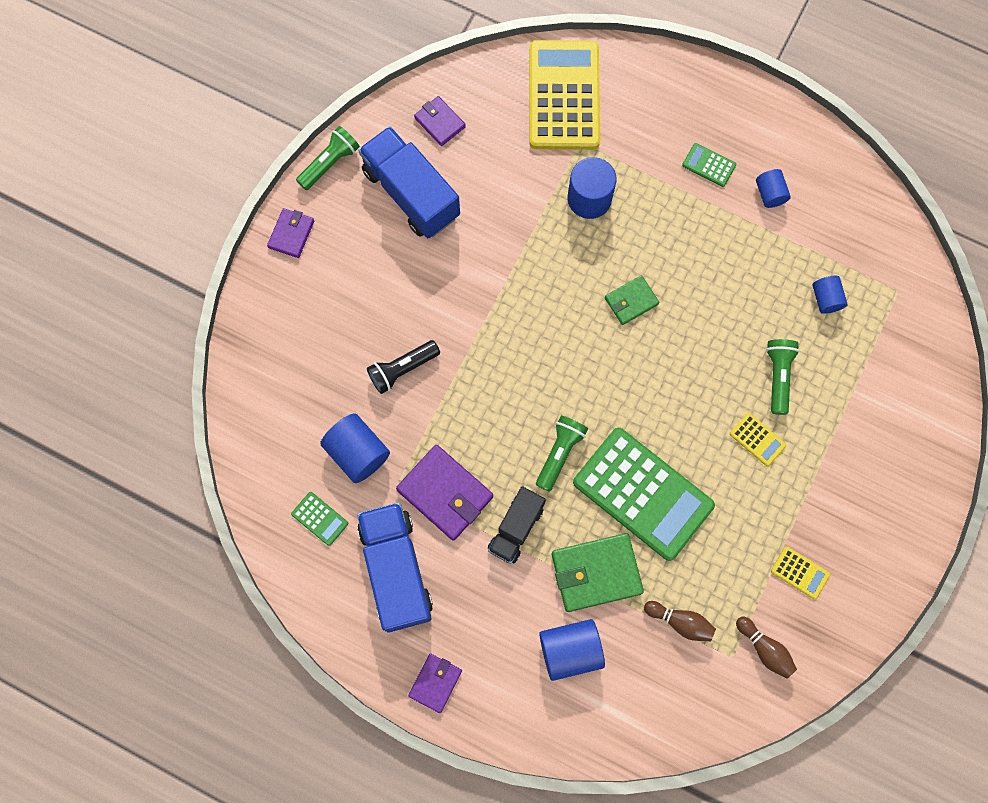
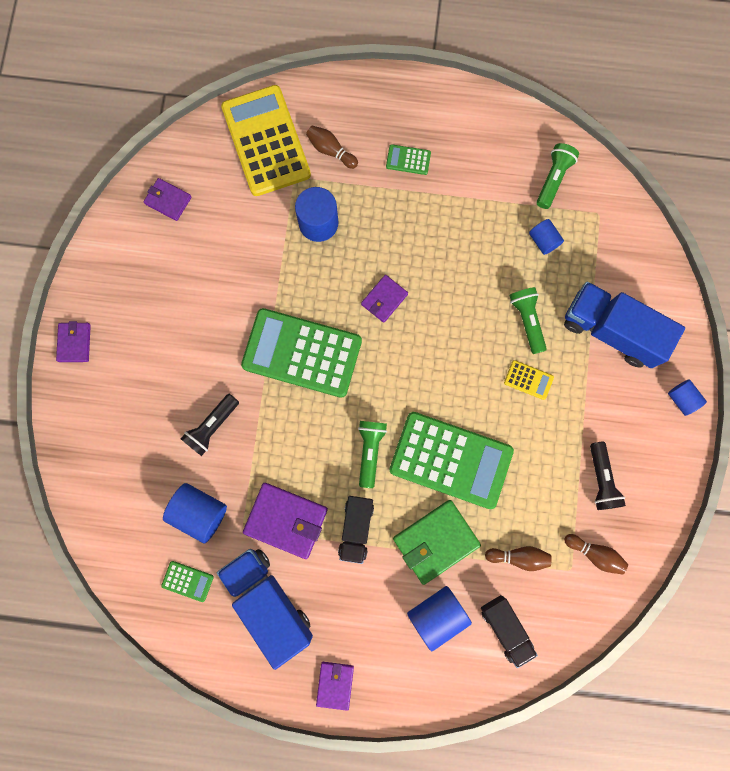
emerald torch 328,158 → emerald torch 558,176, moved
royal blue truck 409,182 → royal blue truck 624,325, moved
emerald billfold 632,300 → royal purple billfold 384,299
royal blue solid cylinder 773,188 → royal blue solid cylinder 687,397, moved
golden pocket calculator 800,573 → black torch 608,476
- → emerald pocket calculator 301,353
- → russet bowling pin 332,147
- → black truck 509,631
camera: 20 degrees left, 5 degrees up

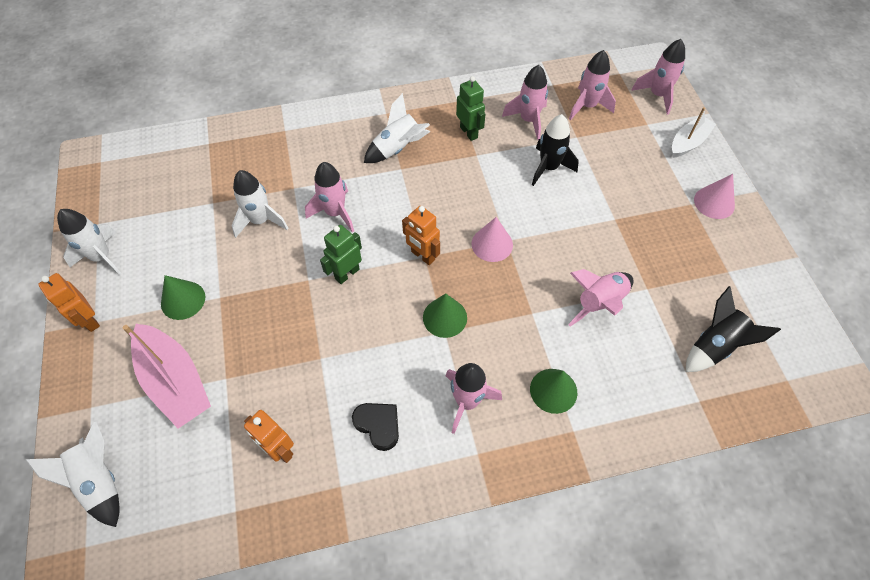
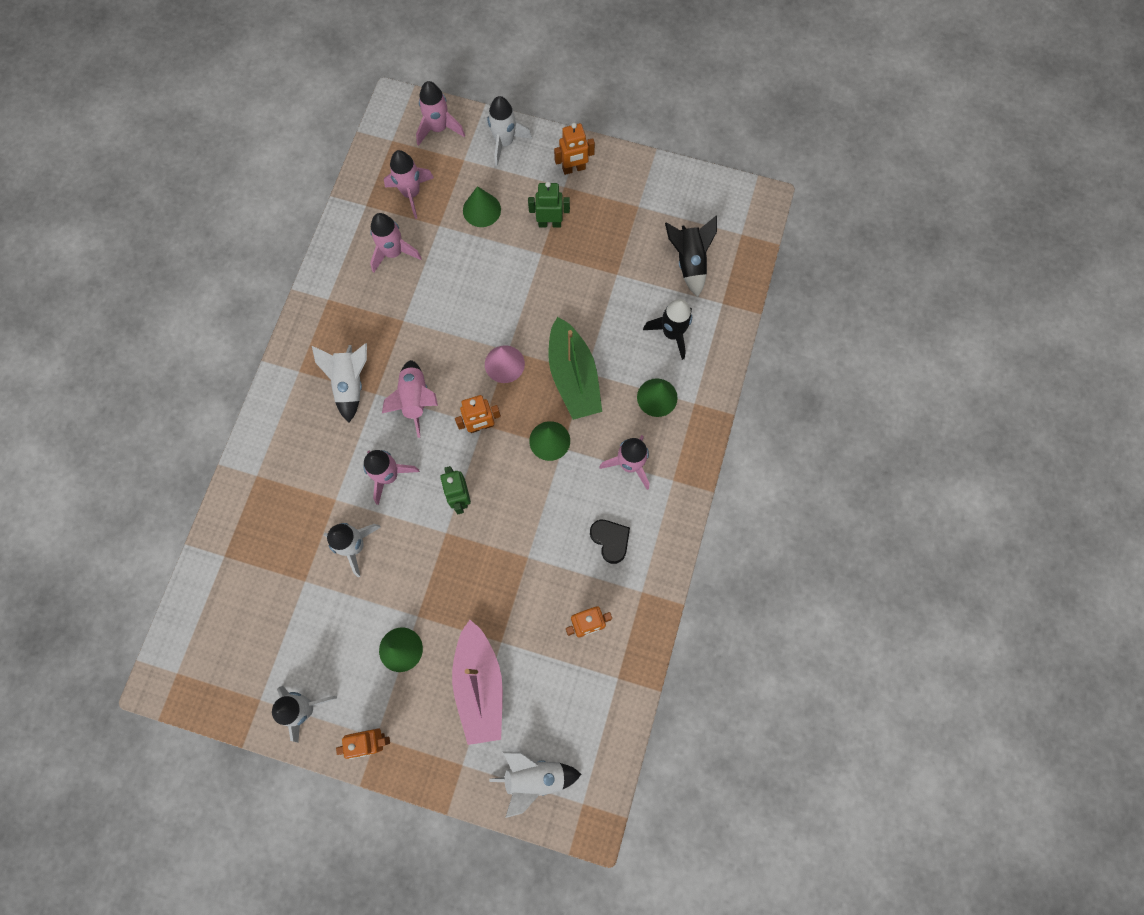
pink boat 167,376 → pink boat 477,682, 90 degrees clockwise
black heart shape 375,427 → black heart shape 610,542, 75 degrees clockwise
emerald robot 470,108 → emerald robot 549,205, moved
black rocket 555,150 → black rocket 667,329, moved
pink rocket 600,298 → pink rocket 410,399, moved
pure white boat 694,132 → pure white rocket 509,131
pink solid cone 714,196 → orange robot 574,149
- → emerald solid cone 482,206
- → emerald boat 575,368
camera: 60 degrees left, 15 degrees up

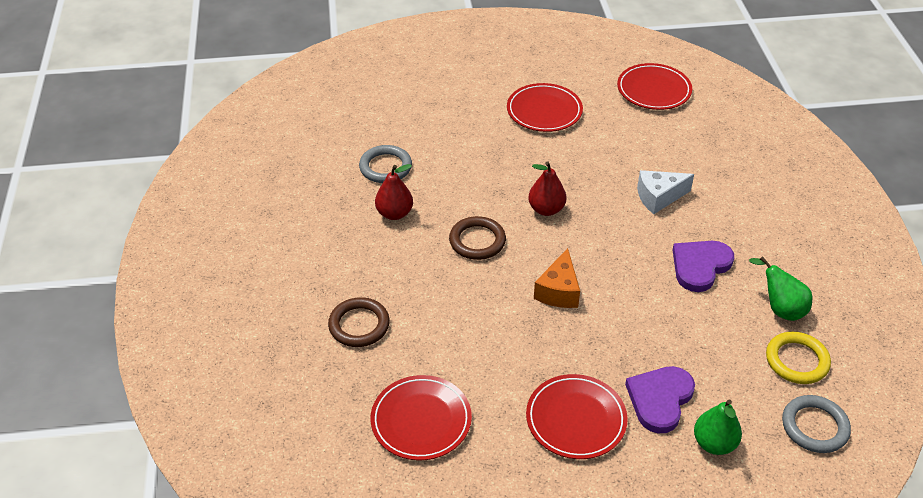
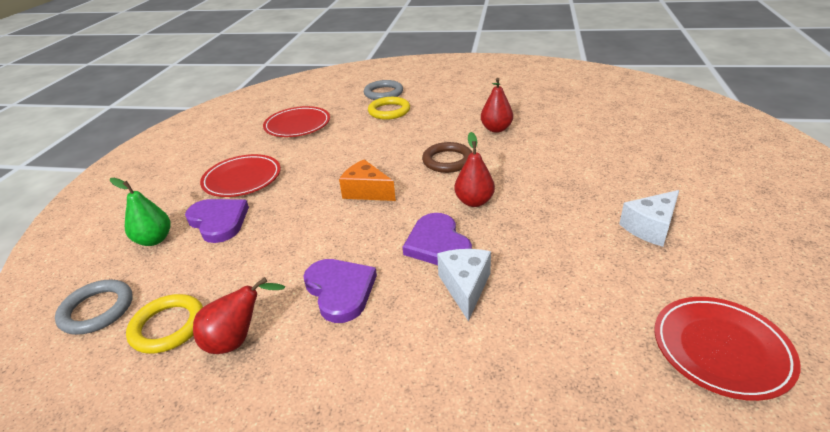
russet hoop 359,322 → golden hoop 389,108
ash-grey hoop 385,164 → ash-grey hoop 383,90, moved
red dinner plate 545,107 → pure white cheese 649,218
emerald toy pear 780,288 → red toy pear 239,315
- → royal purple heart shape 437,239
camera: 110 degrees right, 10 degrees down

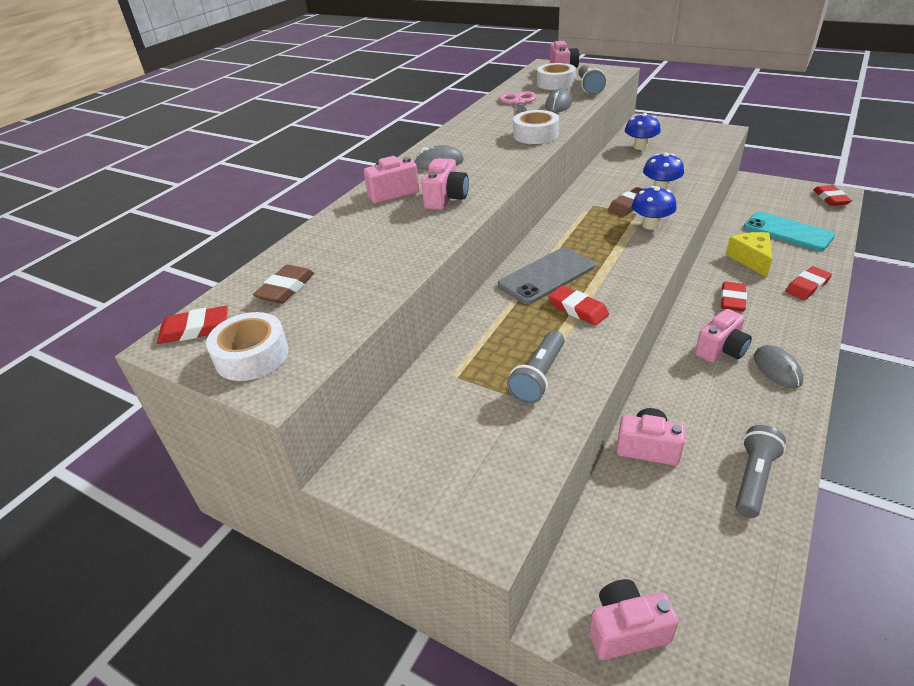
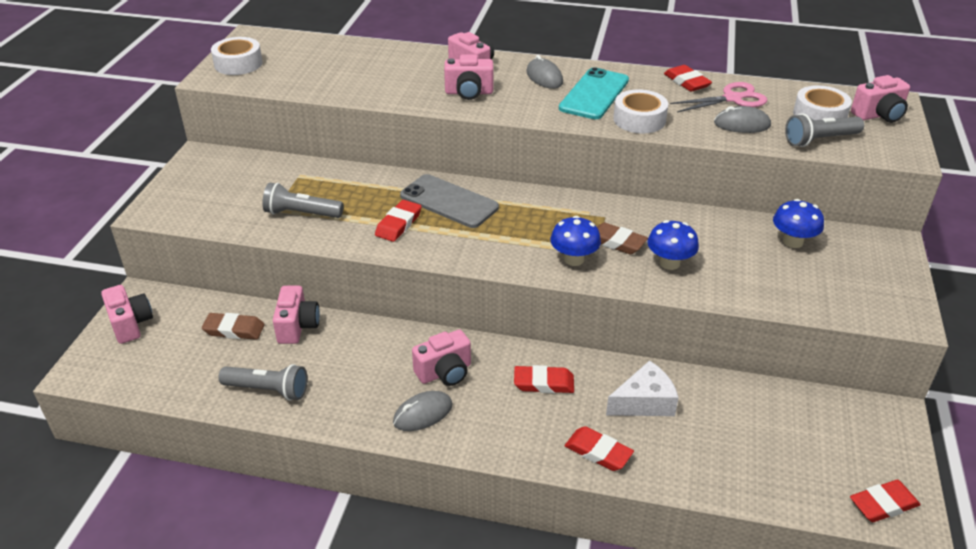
red eraser 192,325 → red eraser 688,78, moved
russet eraser 283,284 → russet eraser 233,326, moved
pink camera 723,336 → pink camera 441,357, 60 degrees counterclockwise
golden cheese 748,254 → pure white cheese 642,388
teal smartphone 789,231 → teal smartphone 594,93, moved
camera: 70 degrees right, 0 degrees up

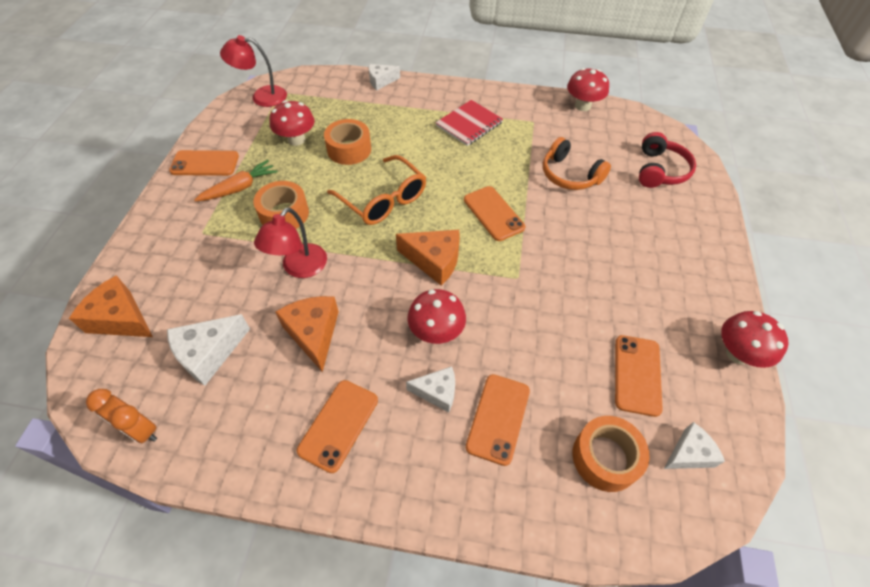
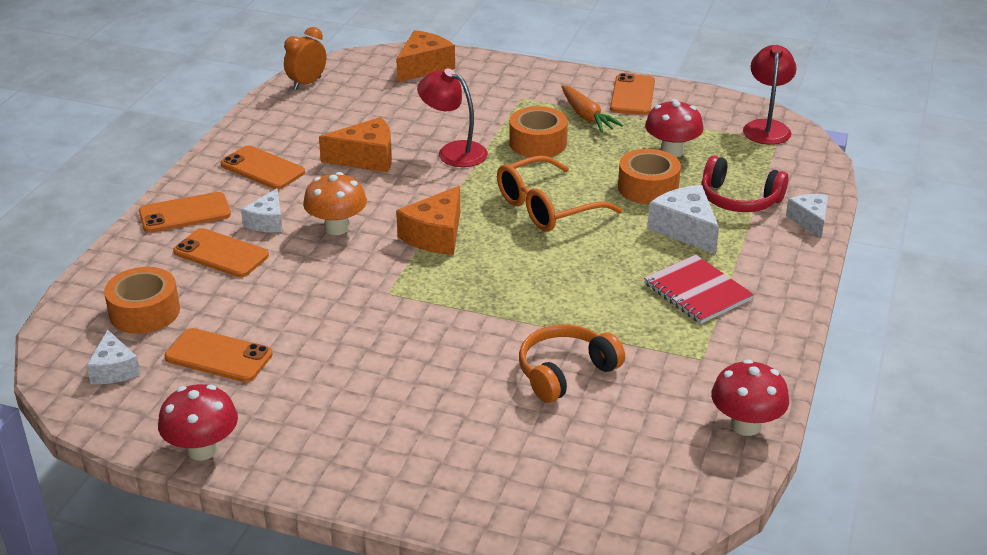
pure white cheese 208,350 → pure white cheese 683,219, moved
red fungus 436,316 → orange fungus 335,203
orange smartphone 494,213 → orange smartphone 185,212, moved
red headset 667,160 → red headset 745,184, moved
camera: 100 degrees right, 20 degrees down

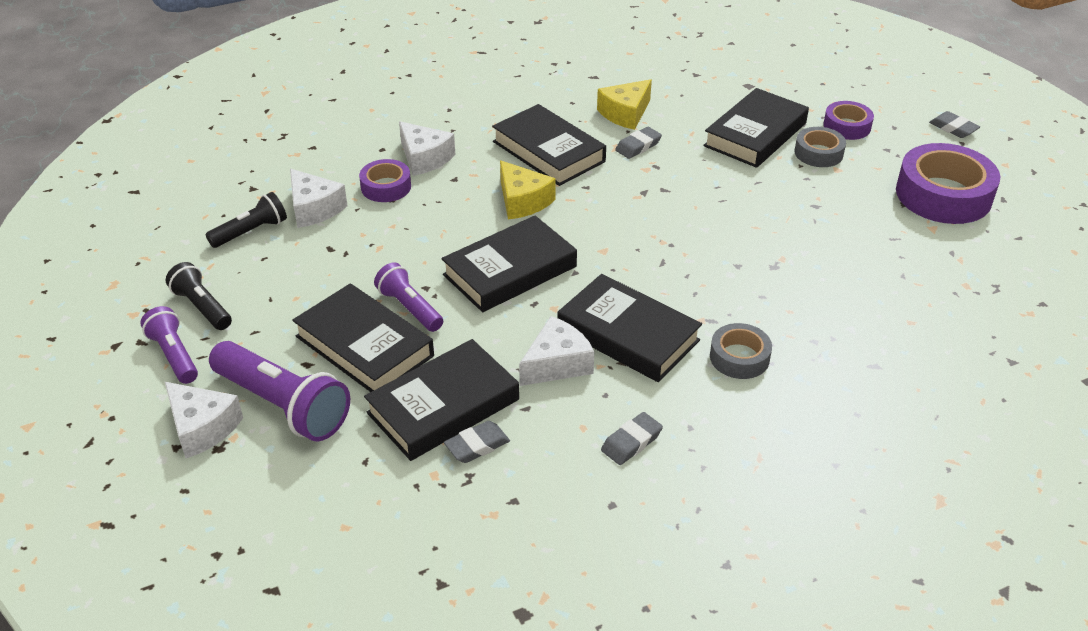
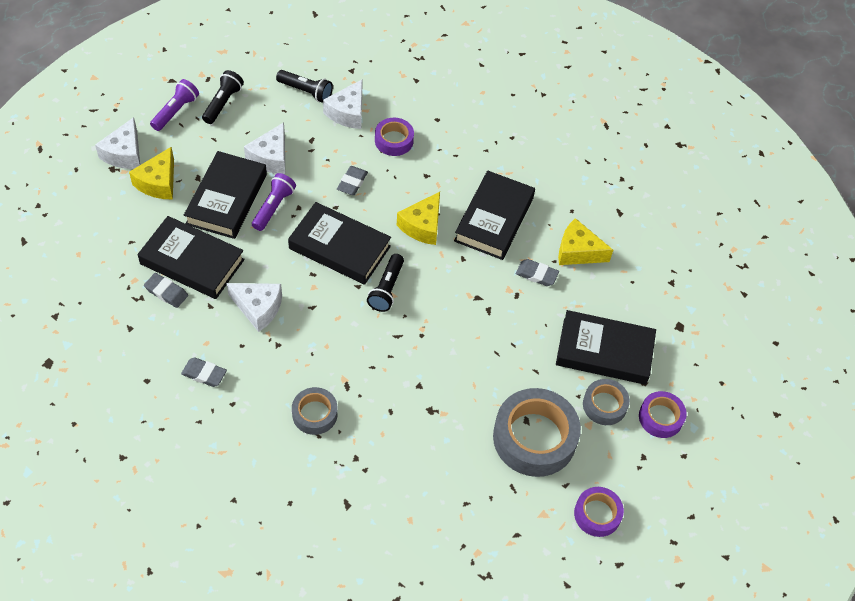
royal purple torch 279,391 → golden cheese 151,173
pure white cheese 427,148 → pure white cheese 264,148, moved
black book 629,328 → -
royal purple roll of tape 948,183 → royal purple roll of tape 599,512, x0.54
ash-grey eraser 954,124 → ash-grey eraser 352,180, moved
- → black torch 385,283
- → ash-grey roll of tape 537,432
camera: 60 degrees right, 15 degrees up

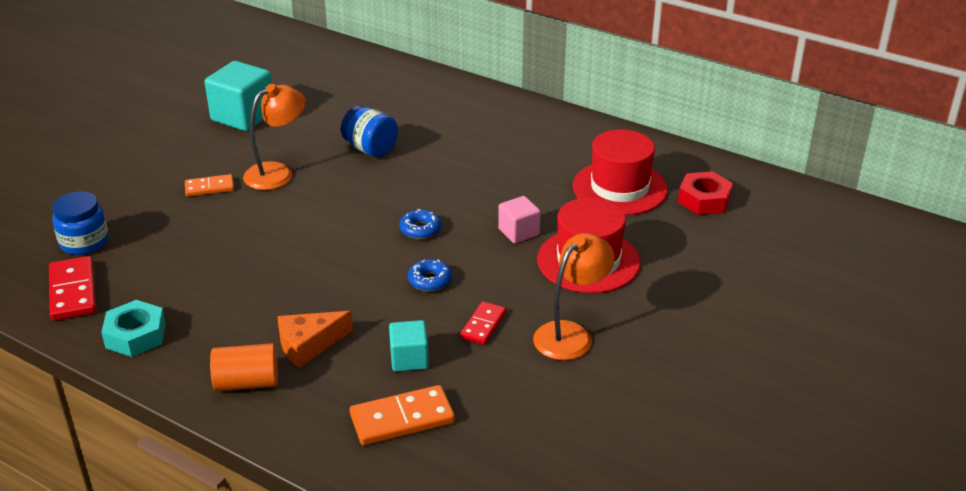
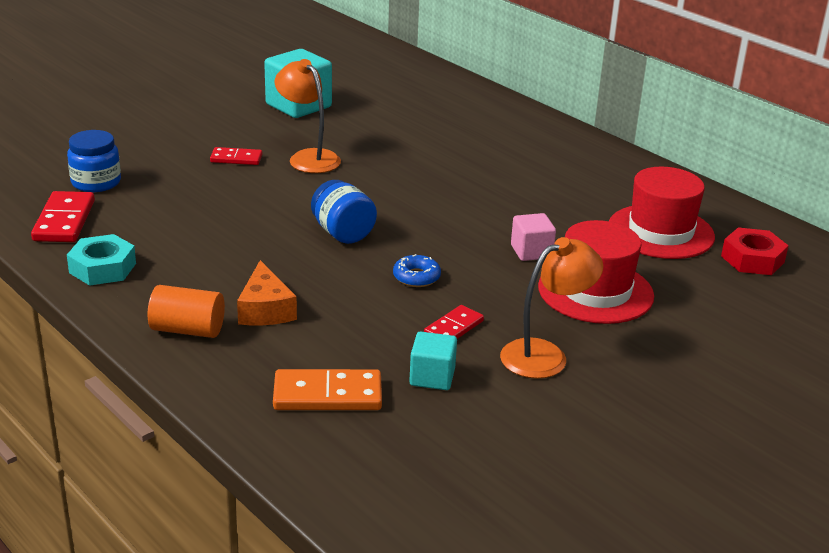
orange domino 209,185 → red domino 236,156
orange lamp 274,137 → orange lamp 308,116, 105 degrees counterclockwise
orange cheese 315,339 → orange cheese 267,292, 90 degrees counterclockwise
royal blue jam jar 369,131 → royal blue jam jar 344,212, moved
teal cube 409,345 → teal cube 433,360, moved
royal blue donut 420,224 → -
camera: 15 degrees right, 5 degrees down

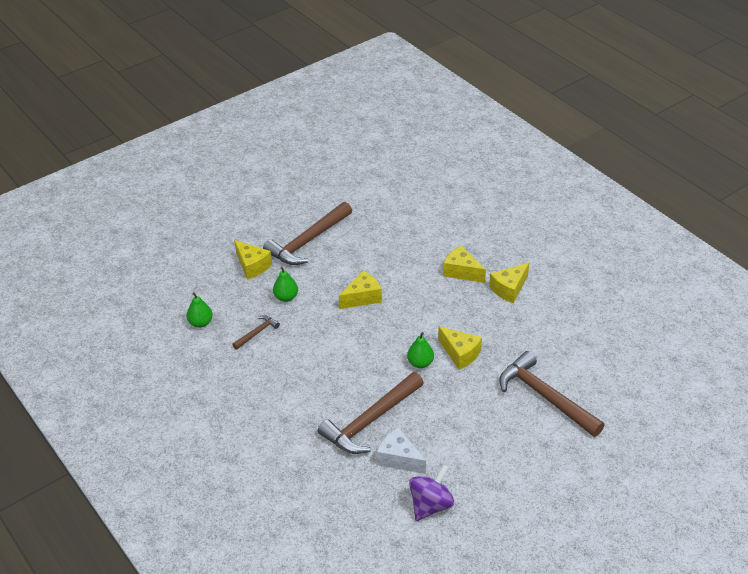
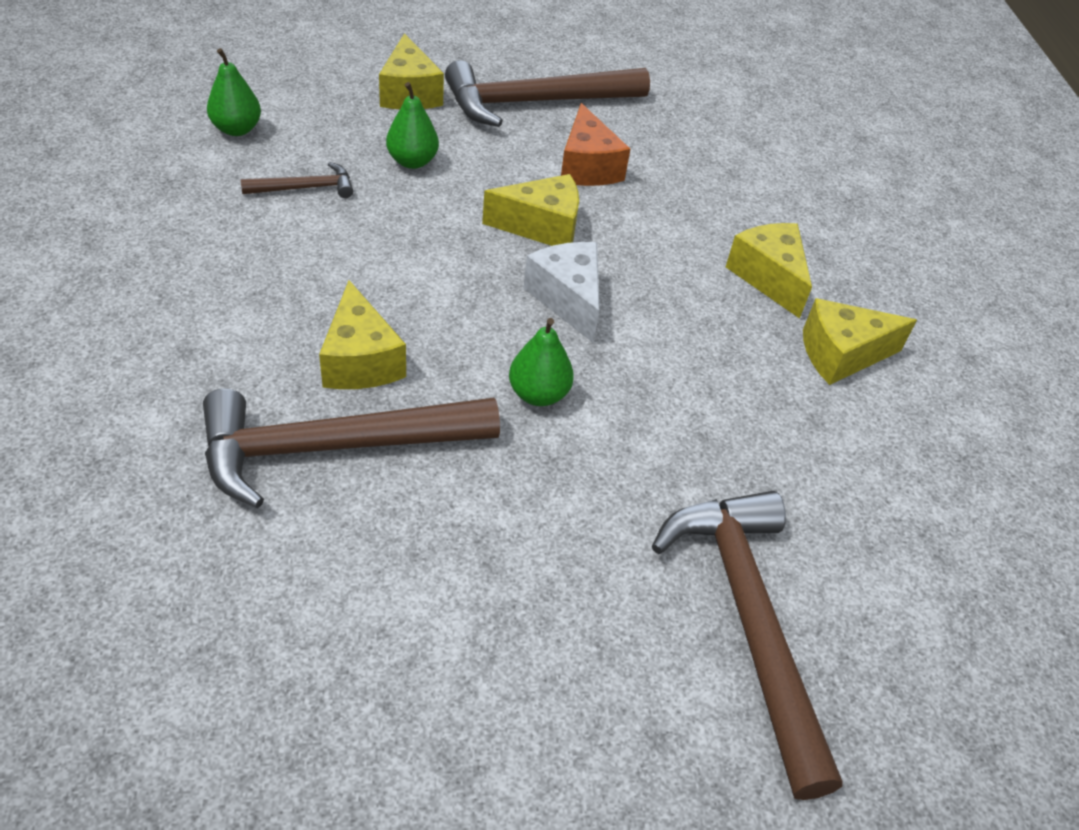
pure white cheese 401,451 → pure white cheese 561,292, moved
royal purple whirligig 431,492 → -
golden cheese 460,348 → golden cheese 362,334, moved
- → orange cheese 595,144
camera: 25 degrees right, 5 degrees up

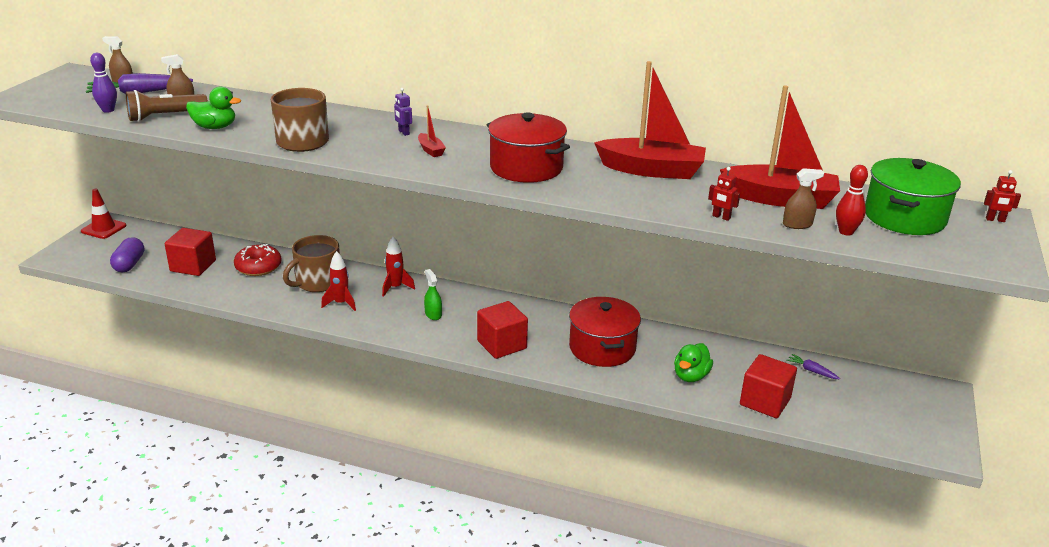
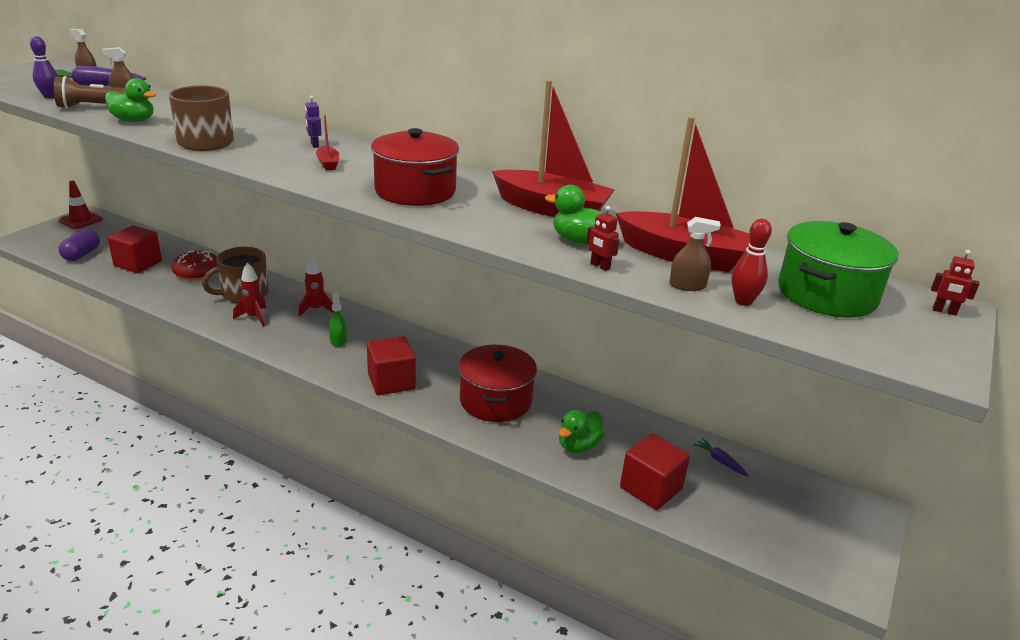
- → emerald rubber duck 573,215
camera: 10 degrees right, 0 degrees up

